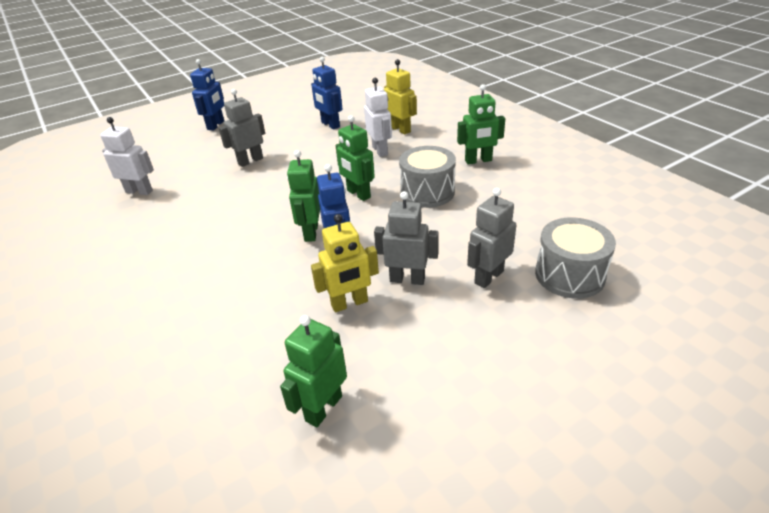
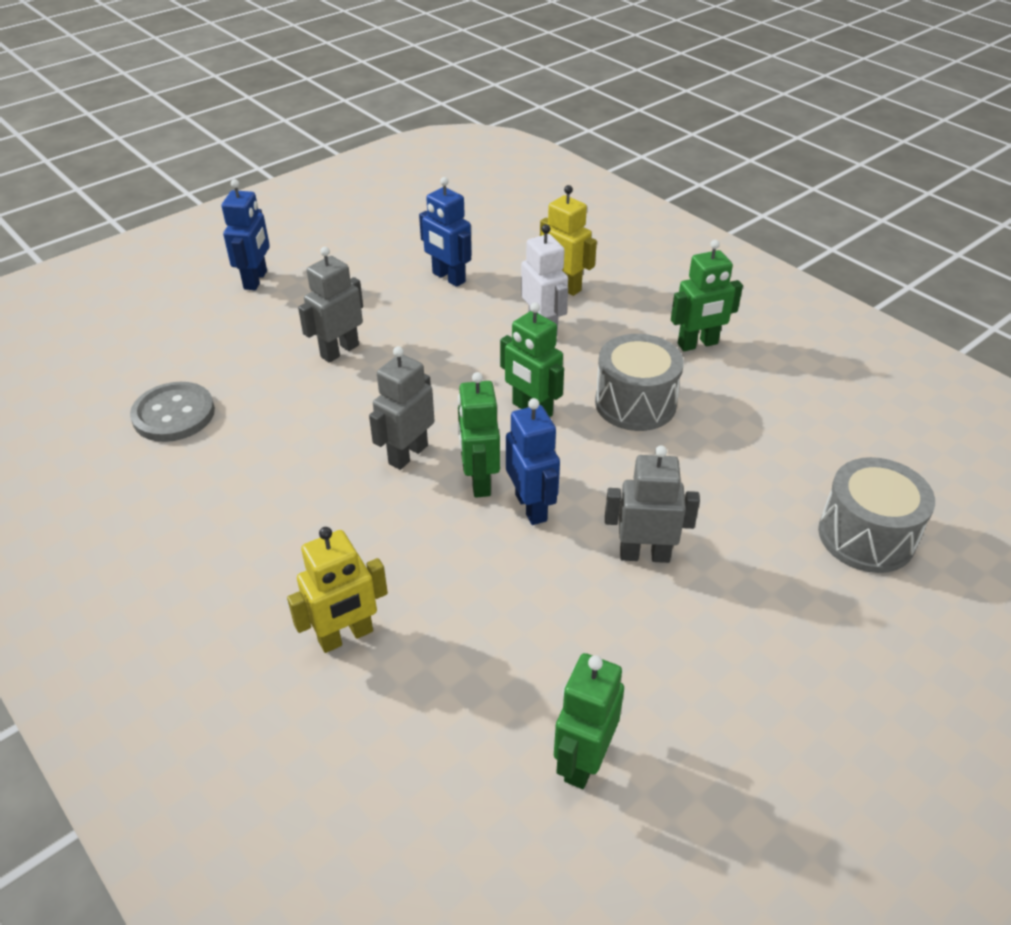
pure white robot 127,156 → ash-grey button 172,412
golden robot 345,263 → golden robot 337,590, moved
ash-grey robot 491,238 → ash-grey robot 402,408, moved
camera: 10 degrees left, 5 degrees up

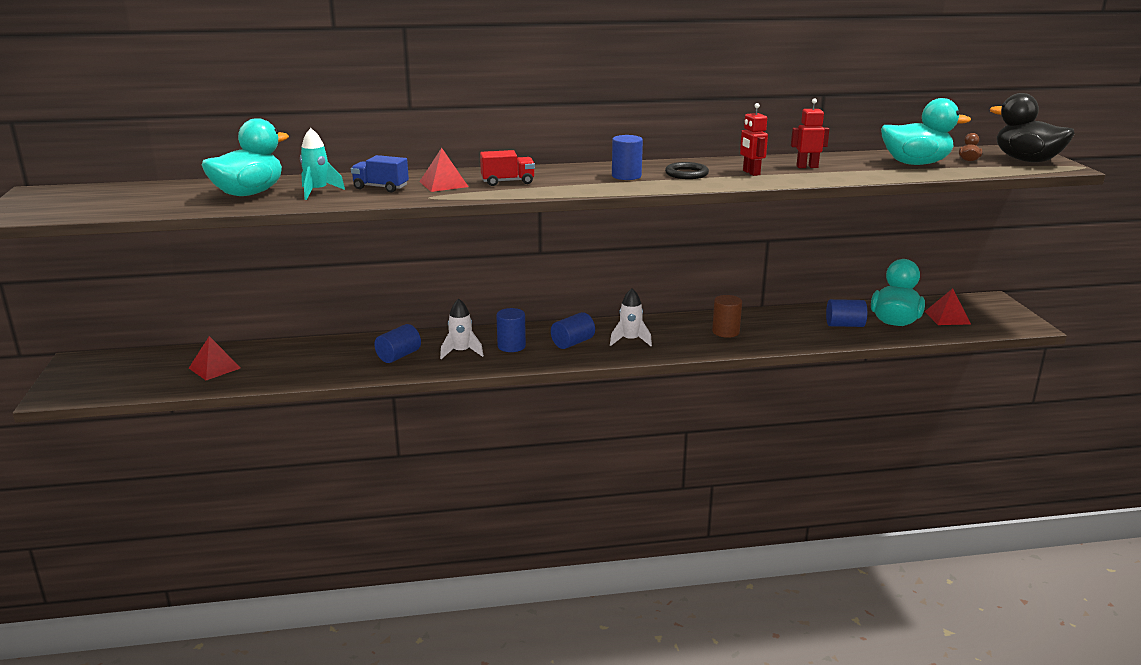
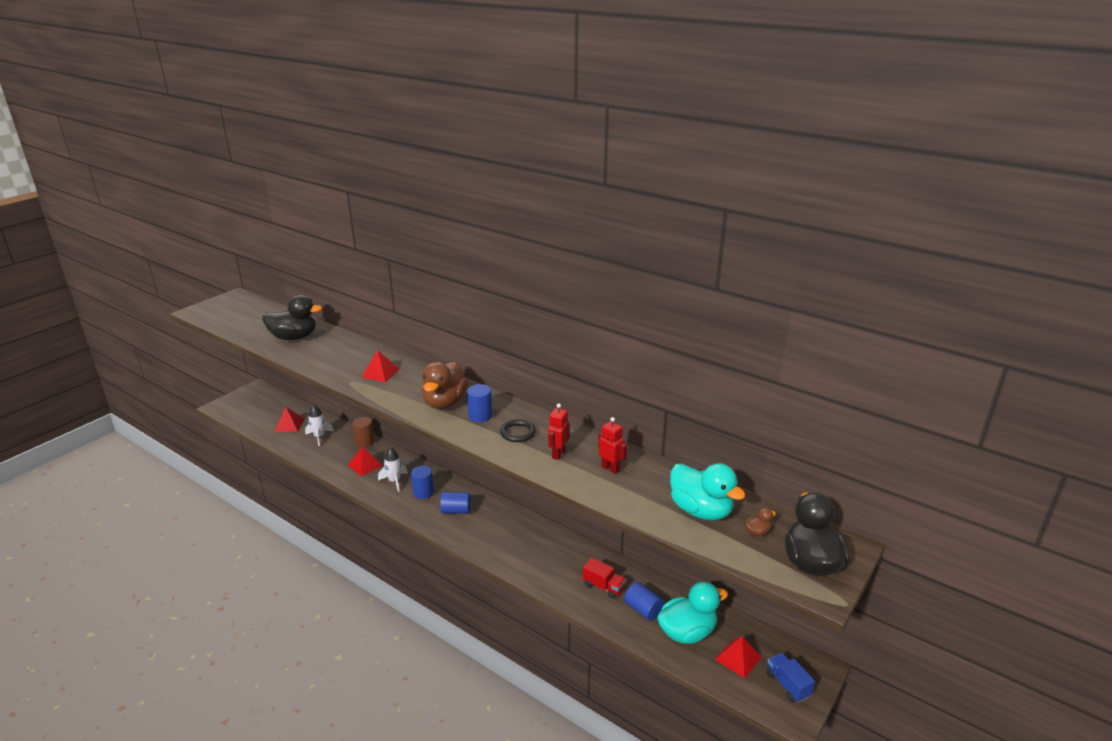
teal rubber duck 245,157 → black rubber duck 292,317
teal rocket 322,164 → -
royal blue truck 380,174 → royal blue truck 790,678, moved
royal blue solid cylinder 397,343 → red pyramid shape 365,461
red truck 507,168 → red truck 604,578, moved
pure white rocket 631,317 → pure white rocket 319,425, moved
russet solid cylinder 727,316 → russet solid cylinder 364,432, moved
- → russet rubber duck 444,385
camera: 45 degrees right, 5 degrees up

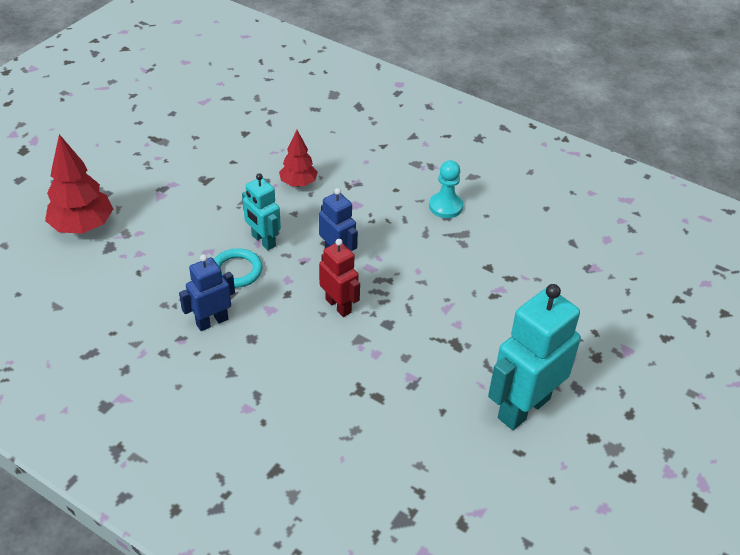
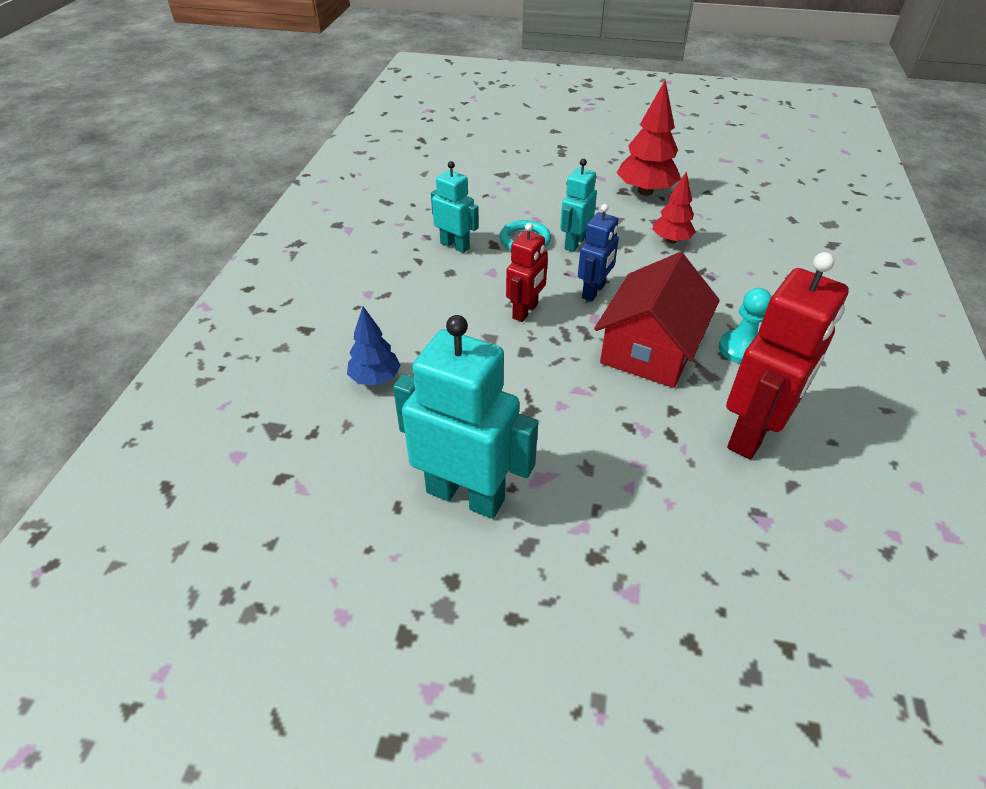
red tree 79,184 → red tree 649,138, moved
royal blue robot 207,292 → teal robot 455,207
- → royal blue tree 374,345
- → red toy house 657,320
- → red robot 787,355
camera: 70 degrees right, 0 degrees up

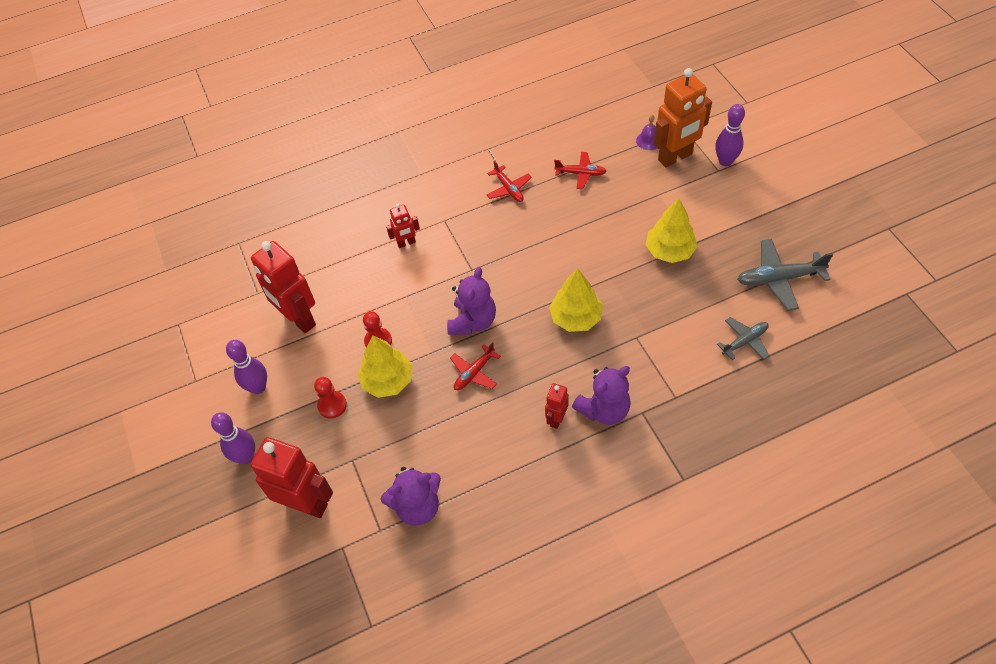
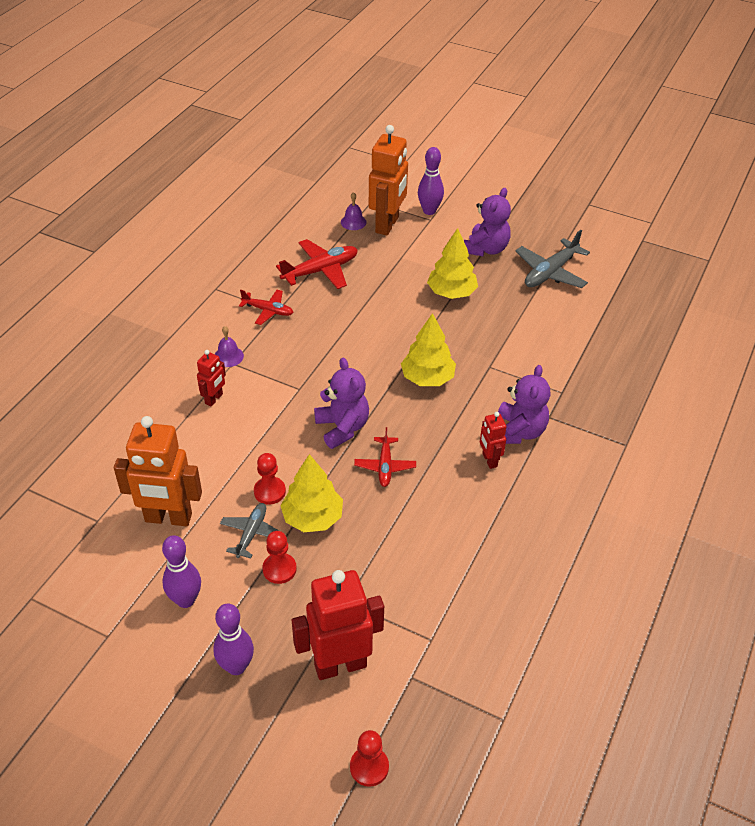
red robot 283,287 → orange robot 158,471
royal purple stuffed bear 411,496 → royal purple stuffed bear 487,222, moved
red toy plane 580,170 → red toy plane 317,264, x1.60
ash-grey toy plane 743,338 → ash-grey toy plane 249,530, moved
- → royal purple hand bell 229,346
- → red game pawn 369,758
camera: 45 degrees left, 10 degrees down

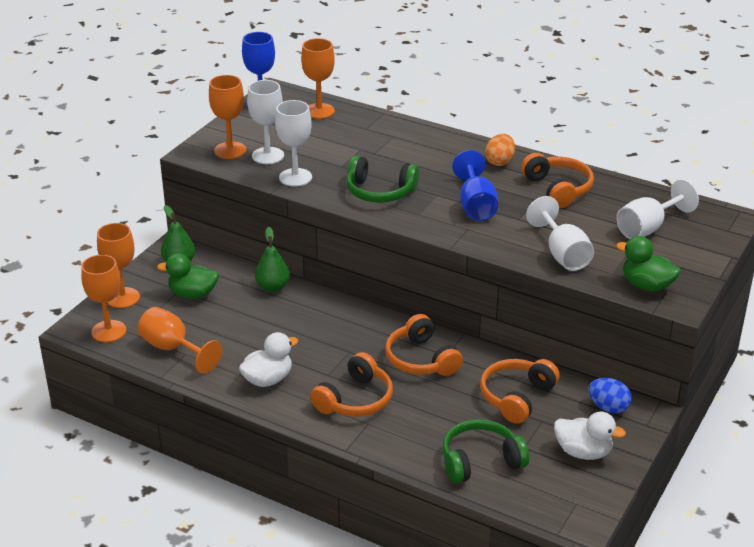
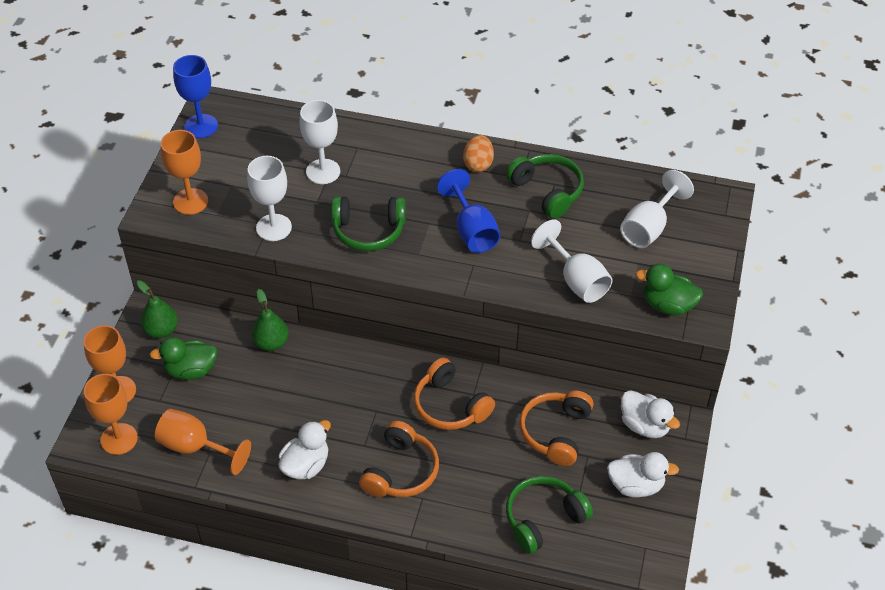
pure white wine glass 265,122 → pure white wine glass 320,142, moved
orange wine glass 318,78 → -
orange headset 557,180 → emerald headset 545,186
royal blue egg shape 609,395 → pure white rubber duck 650,414
camera: 15 degrees left, 15 degrees up

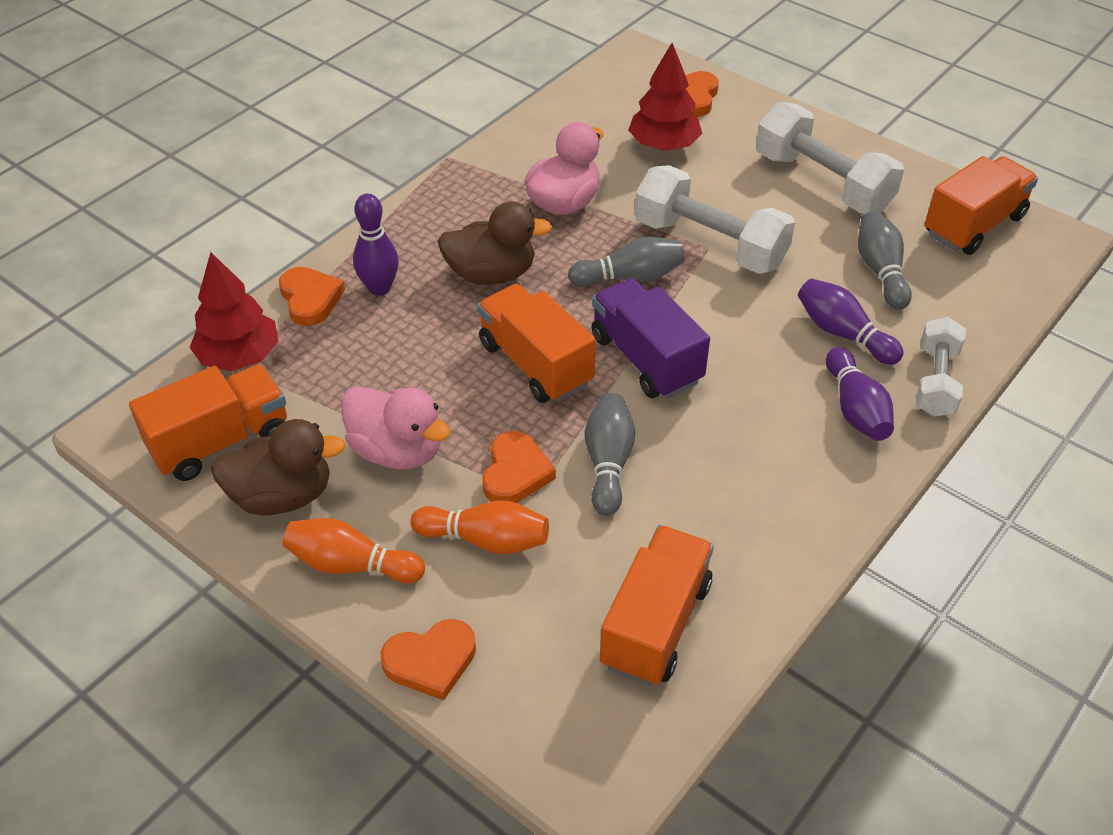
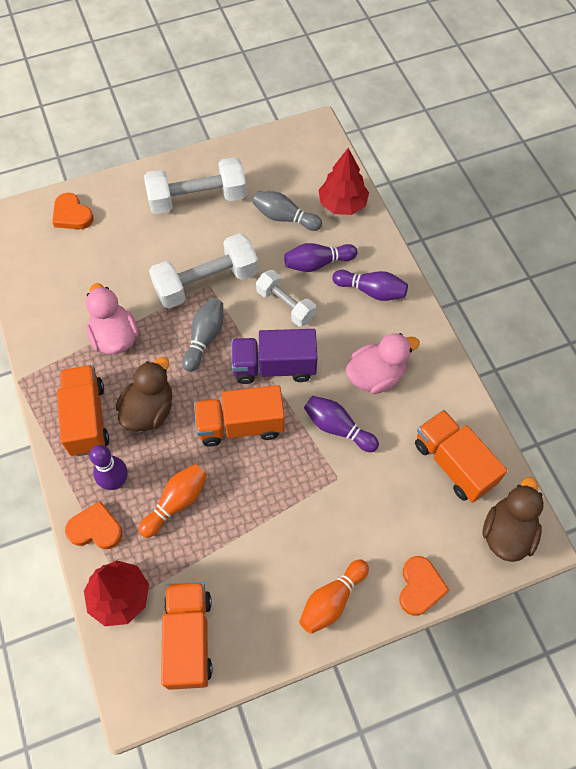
russet rubber duck 278,467 → russet rubber duck 513,519, moved
pink rubber duck 395,428 → pink rubber duck 383,363, moved
orange bowling pin 480,528 → orange bowling pin 173,501, moved
orange heart shape 519,467 → -
ash-grey bowling pin 610,454 → royal purple bowling pin 341,424
red tree 665,97 → red tree 343,181, moved
pure white free weight 941,367 → pure white free weight 286,298, moved
orange truck 981,205 → orange truck 83,410, moved
camera: 60 degrees left, 15 degrees up

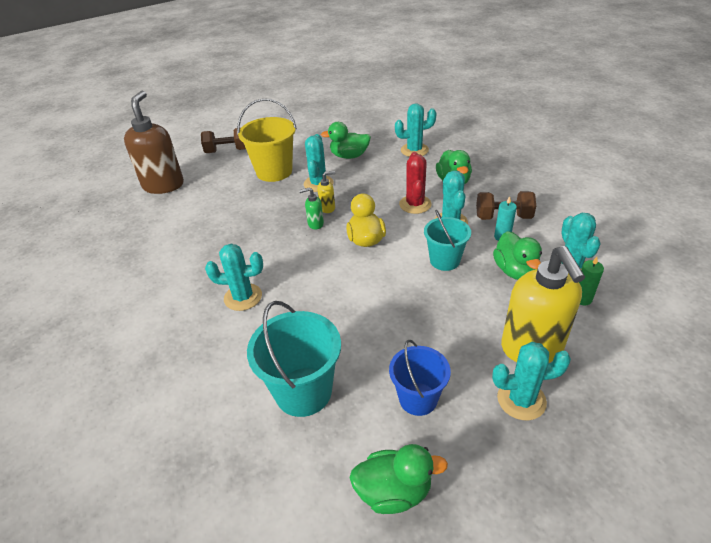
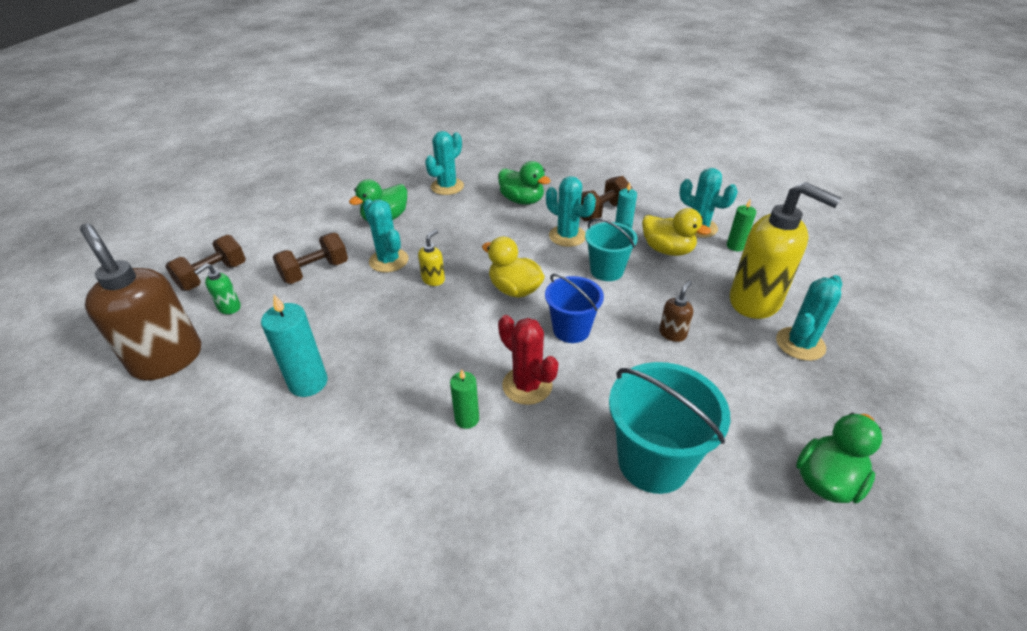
teal prickly plant 234,277 → emerald pillar candle 464,399
golden bucket 267,140 → russet free weight 310,258
emerald soap pump 311,208 → emerald soap pump 217,288, moved
royal blue bucket 420,378 → royal blue bucket 574,308, moved
red prickly plant 415,183 → red prickly plant 528,360, moved
emerald rubber duck 517,255 → golden rubber duck 676,232
- → teal pillar candle 294,345
- → russet soap pump 676,311
camera: 45 degrees left, 0 degrees up

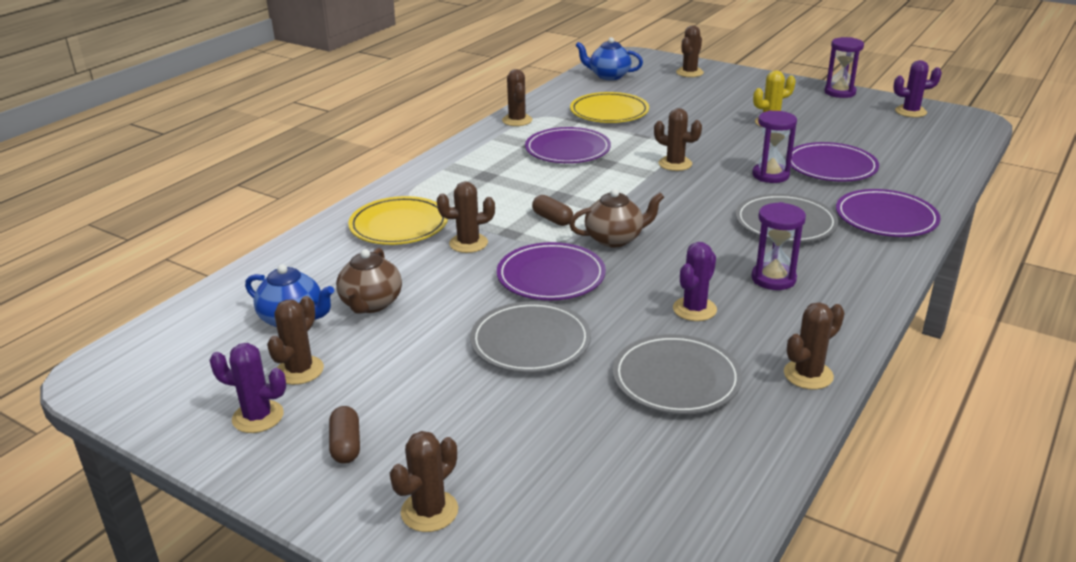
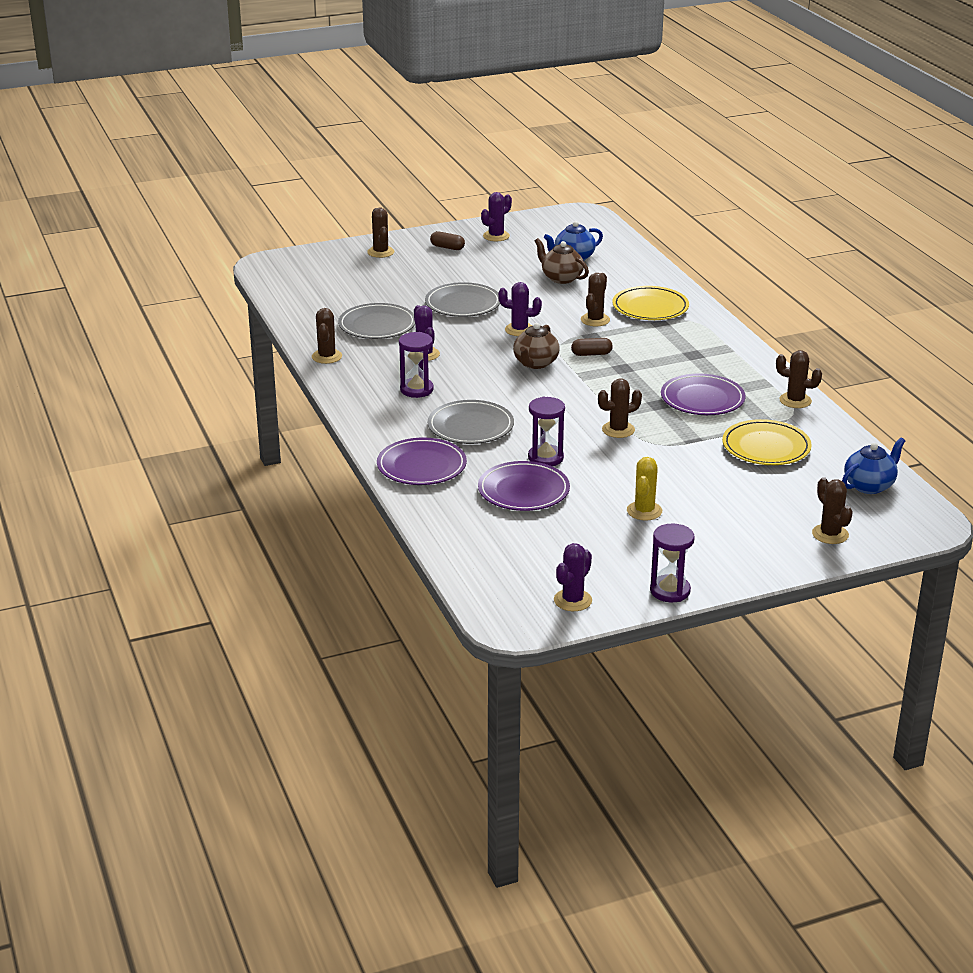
russet prickly plant 295,340 → -
royal purple dinner plate 551,271 → royal purple prickly plant 520,309
camera: 125 degrees right, 0 degrees up

